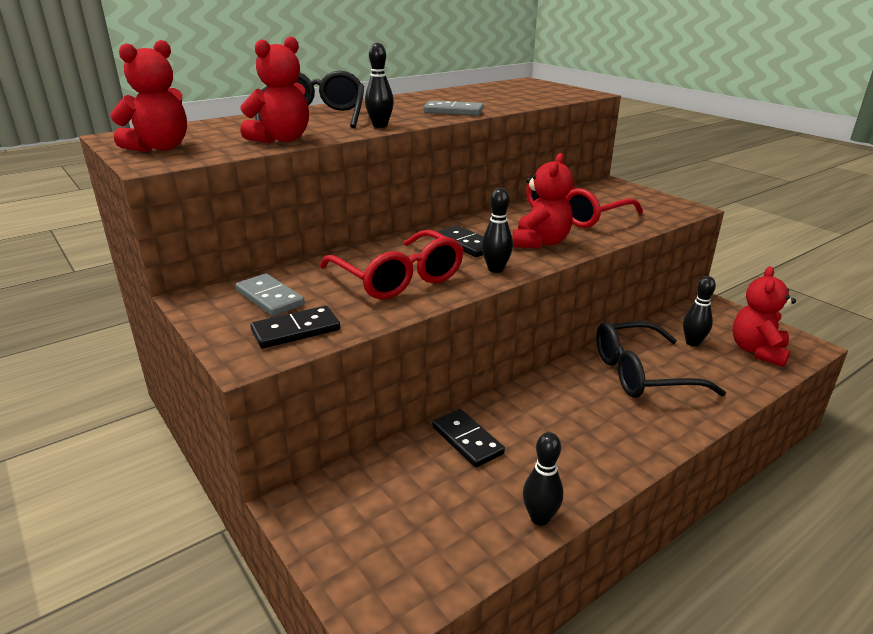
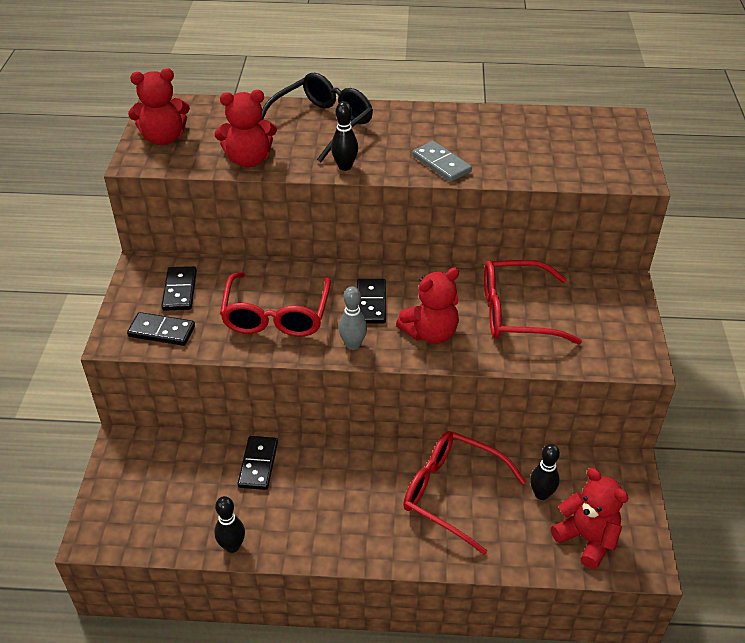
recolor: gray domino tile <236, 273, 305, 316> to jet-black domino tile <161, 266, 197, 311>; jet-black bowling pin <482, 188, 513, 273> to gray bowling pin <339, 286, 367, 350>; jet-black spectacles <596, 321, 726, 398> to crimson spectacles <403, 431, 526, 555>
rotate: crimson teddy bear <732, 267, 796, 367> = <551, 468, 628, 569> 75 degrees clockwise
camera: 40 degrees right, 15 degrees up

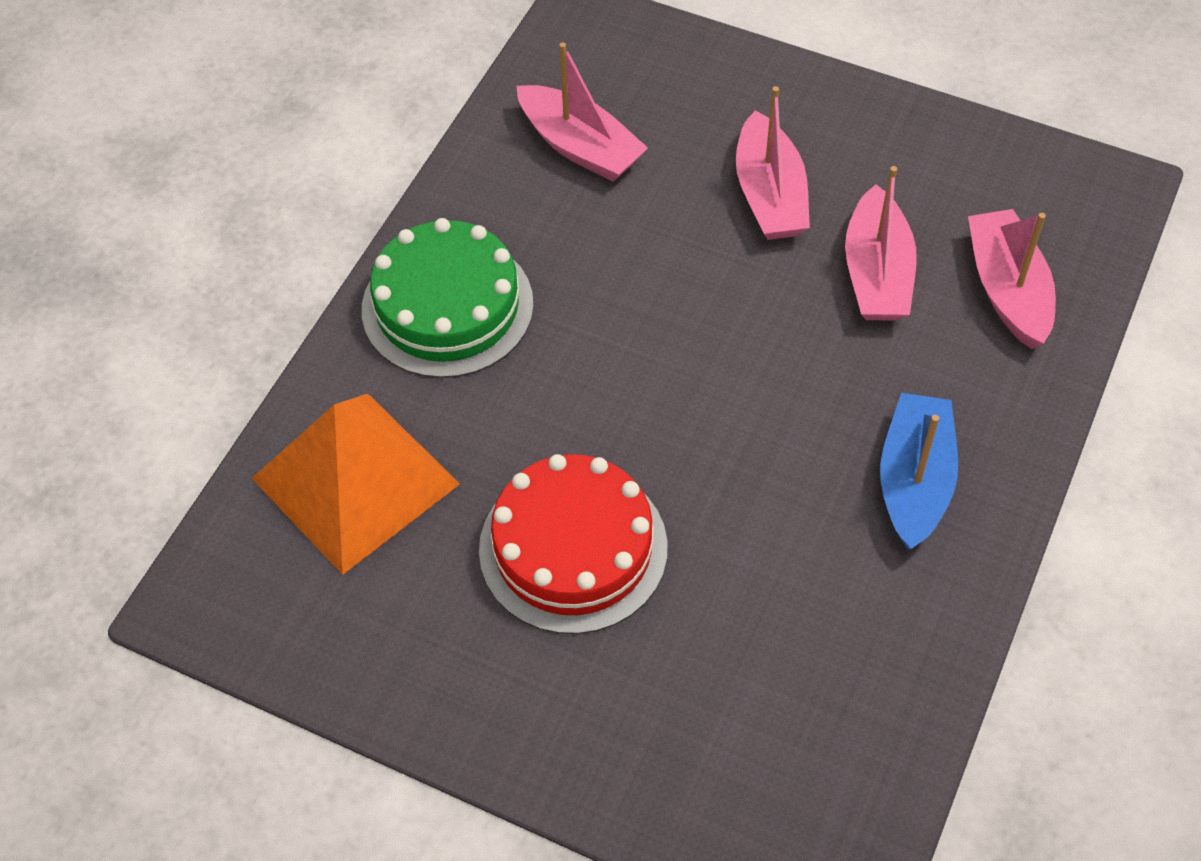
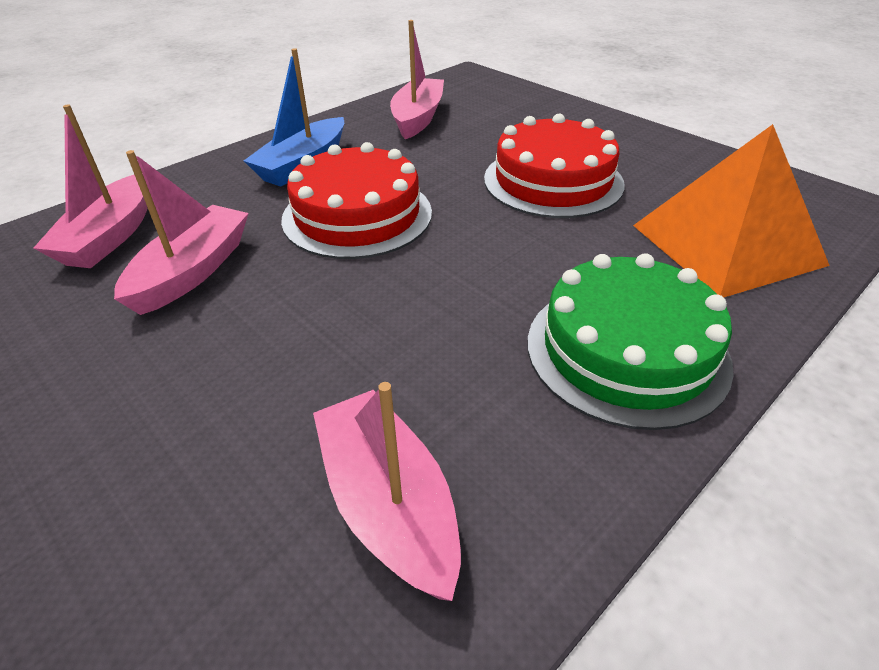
insert: crimson gateau <281, 142, 432, 259>
move: rose-pink toy boat <736, 86, 810, 240> to <390, 20, 444, 139>
camera: 160 degrees left, 15 degrees down

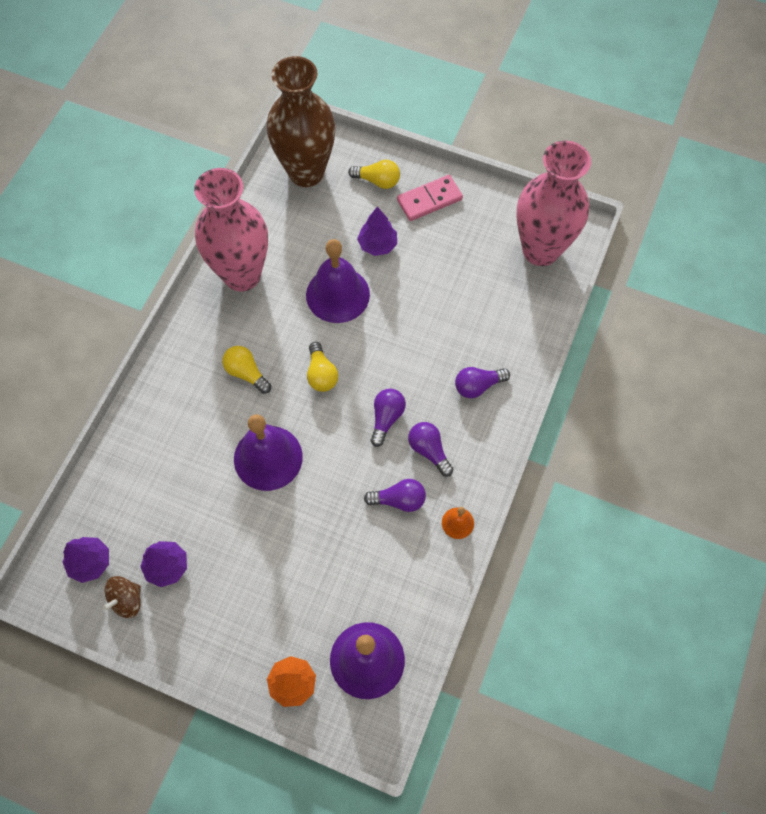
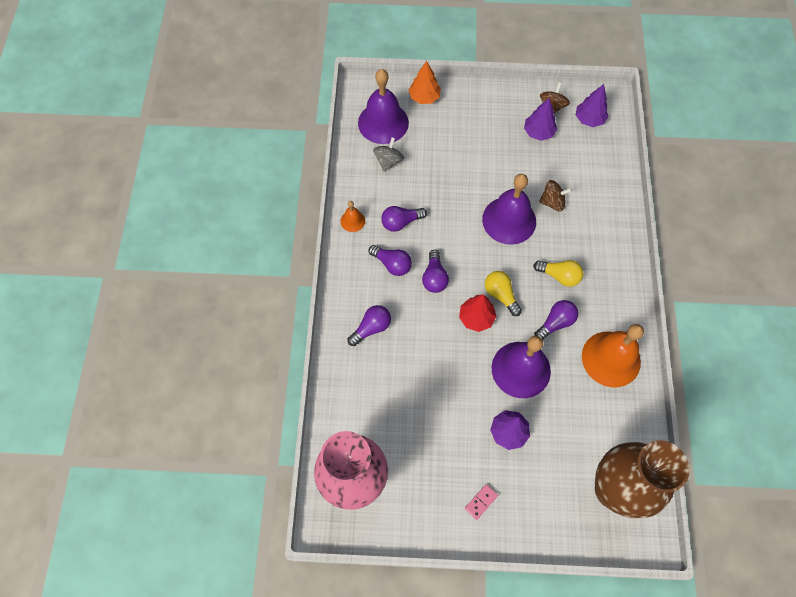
delete: yellow bulb <348, 159, 400, 189>
insert: gray toy top <373, 137, 404, 171>; crimson fir tree <459, 294, 496, 332>; violet bulb <534, 300, 578, 340>; dark brown toy top <539, 180, 572, 212>
replace: rose-pink vase <194, 168, 268, 291> to orange school bell <582, 324, 644, 387>
resize: rose-pink domino tile <397, 175, 463, 221> = <465, 484, 498, 520> x0.53
camera: 160 degrees right, 0 degrees up

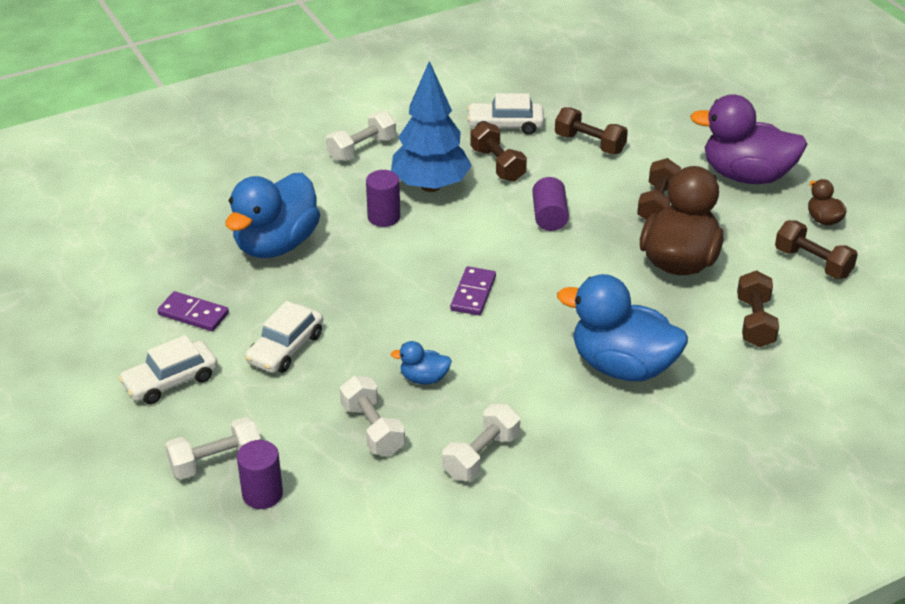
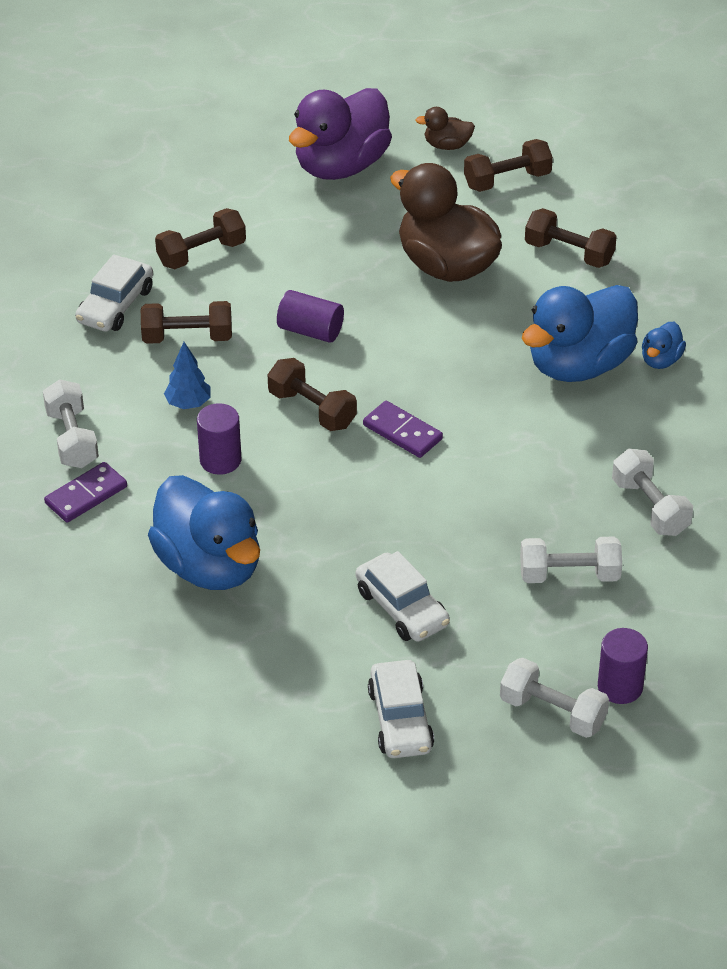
move: violet domino tile <157, 291, 229, 331> to <44, 462, 127, 523>; dark brown free weight <637, 158, 681, 220> to <267, 358, 357, 431>; royal blue toy duck <391, 341, 452, 385> to <642, 322, 686, 369>
rotate: white free weight <165, 417, 261, 480> = <500, 658, 609, 738> 60 degrees counterclockwise
resize: royal blue fir tree <391, 61, 472, 192> = <164, 342, 210, 409> x0.46
camera: 65 degrees left, 5 degrees up

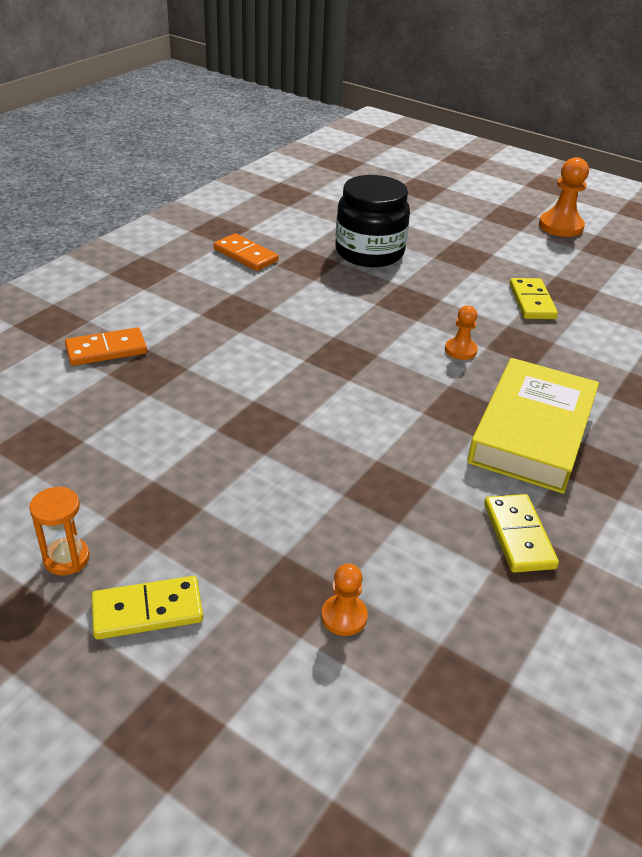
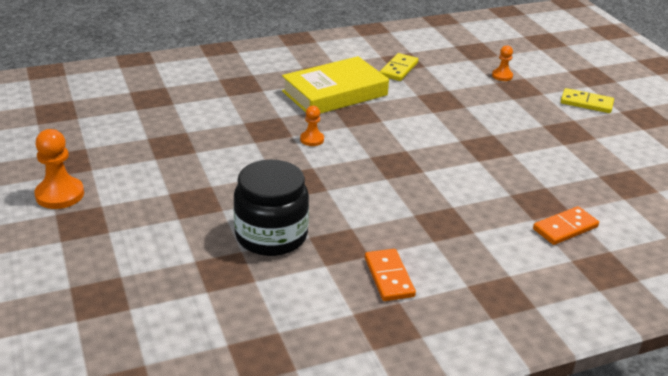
delete: orange hourglass <29, 487, 90, 575>; yellow domino tile <510, 278, 558, 319>
rotate: orange domino tile <65, 327, 147, 366> = <533, 206, 599, 245> 45 degrees counterclockwise
camera: 145 degrees left, 5 degrees down

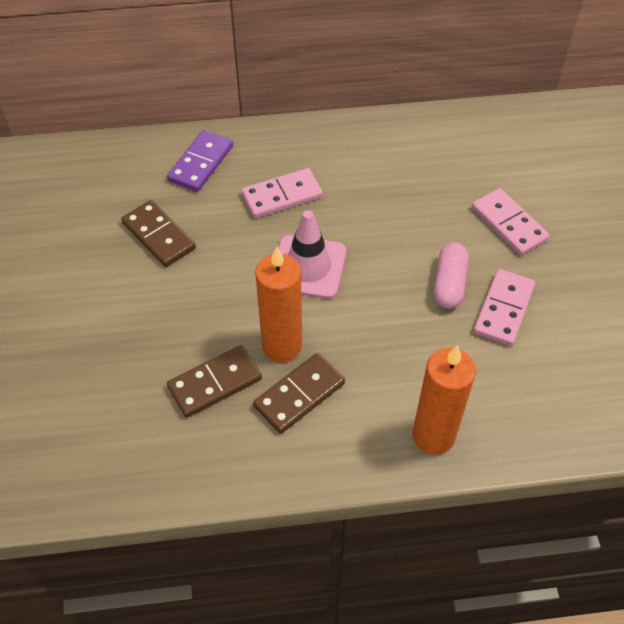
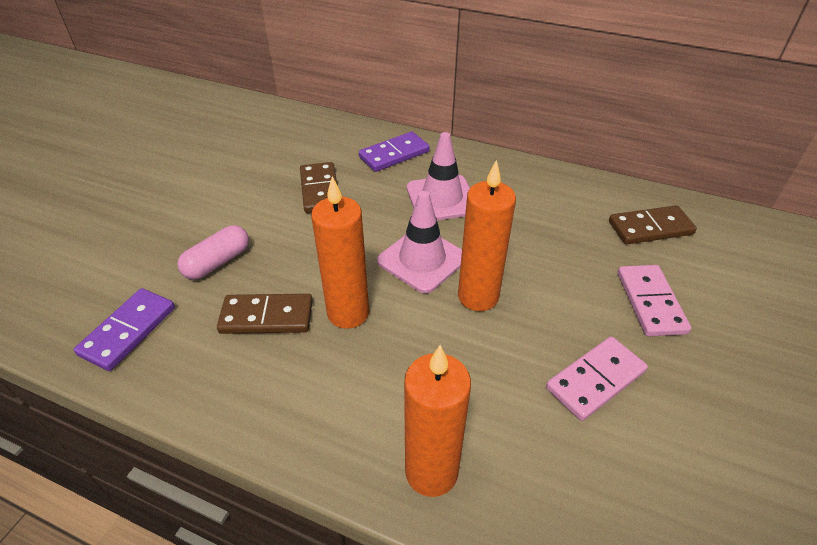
insert: violet domino tile <74, 288, 175, 371>; orange wax candle <458, 160, 516, 311>
move: rose-pink pill shape <434, 242, 469, 309> to <177, 225, 249, 280>; dark brown domino tile <253, 353, 345, 434> to <609, 205, 697, 244>
replace: rose-pink domino tile <242, 168, 323, 218> to rose-pink road cone <407, 132, 470, 220>
camera: 30 degrees right, 10 degrees down

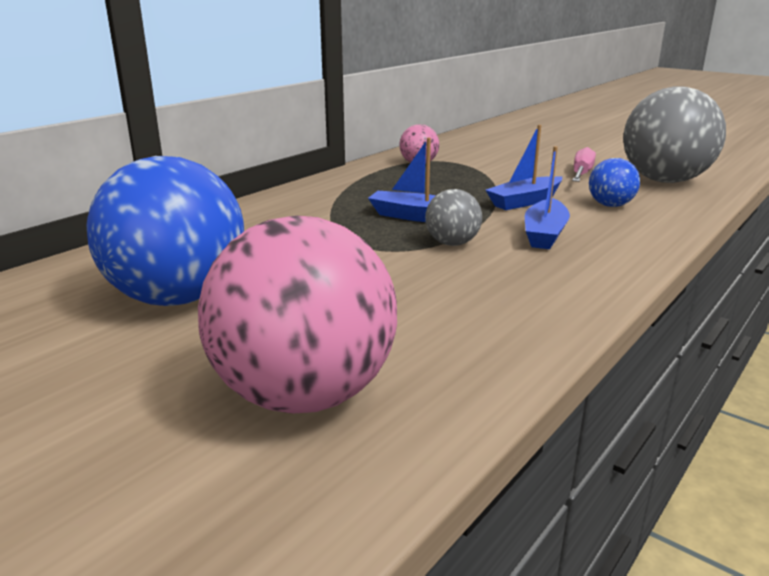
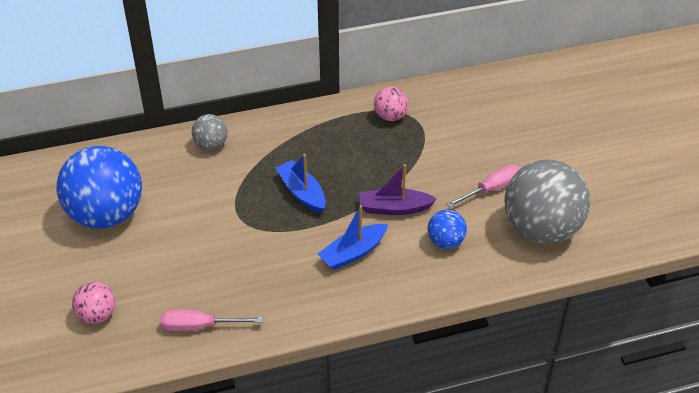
insert: rose-pink flat screwdriver <160, 309, 263, 331>
move: gray ball <425, 189, 482, 246> to <192, 114, 228, 150>
recolor: royal blue toy boat <486, 125, 562, 210> to violet toy boat <360, 164, 437, 215>
resize: rose-pink ball <198, 216, 397, 413> = <72, 282, 115, 324> x0.47
camera: 35 degrees right, 20 degrees up

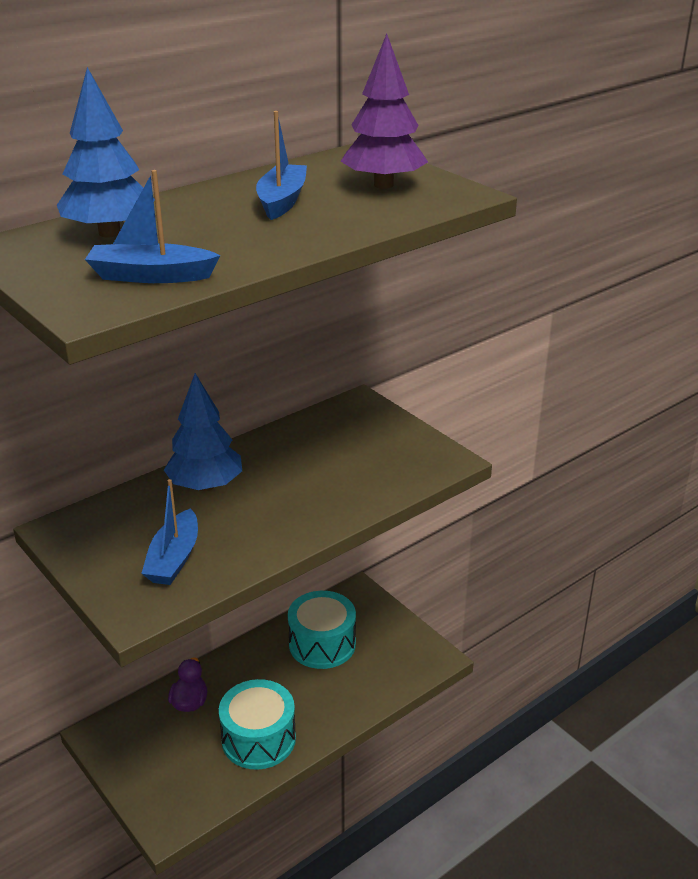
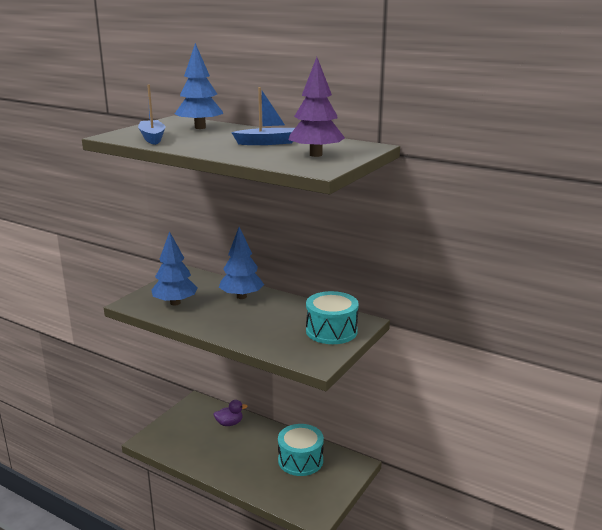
move: teal snare drum <219, 679, 296, 770> to <306, 291, 359, 344>
replace: royal blue toy boat <141, 479, 198, 585> to royal blue fir tree <151, 231, 198, 305>
camera: 70 degrees right, 10 degrees down

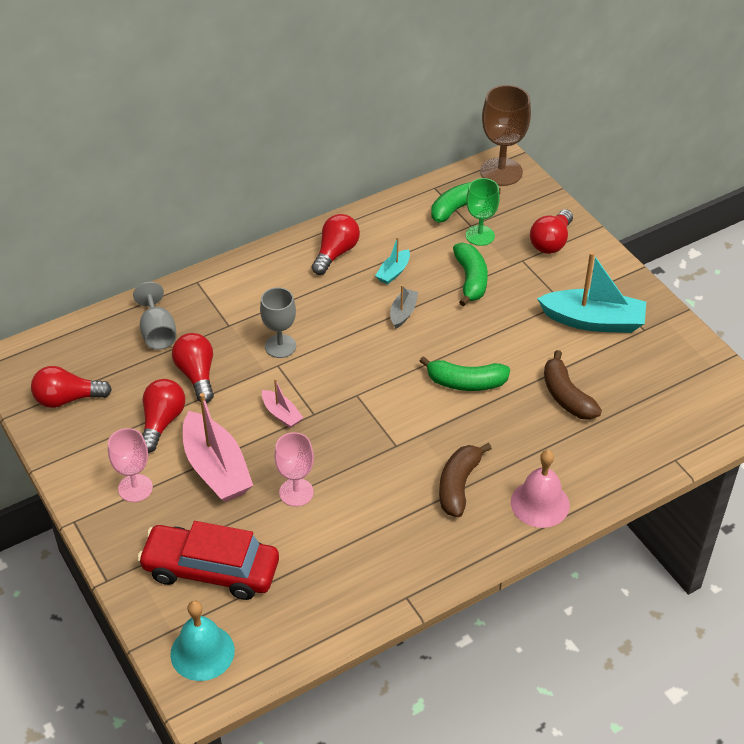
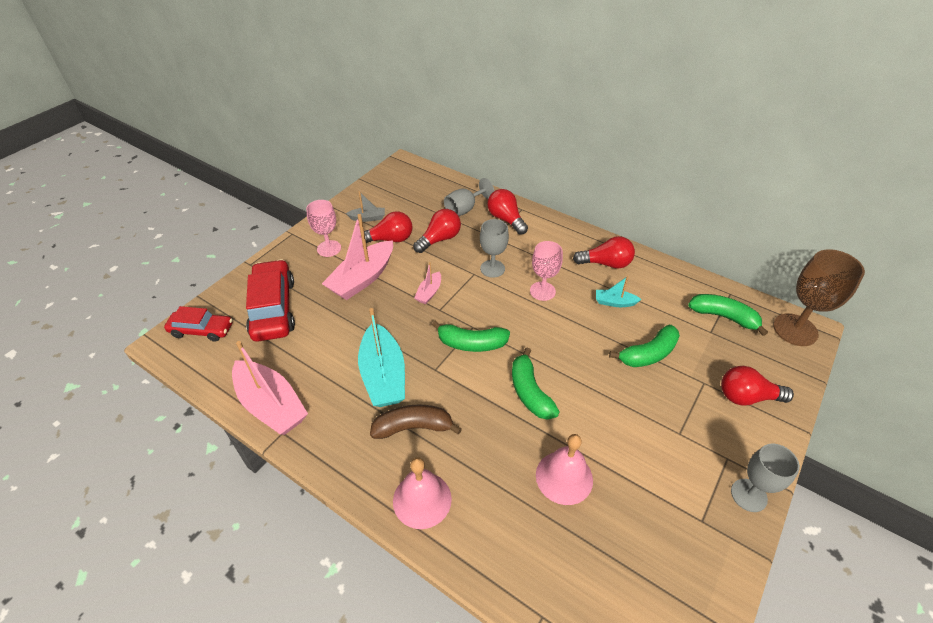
delete: emerald goblet <466, 178, 500, 246>
insert: rose-pink toy boat <232, 341, 308, 435>; emerald banana <432, 321, 510, 352>; gray goblet <731, 444, 800, 512>
move: gray toy boat <390, 285, 418, 329> to <346, 191, 385, 222>; teal toy boat <537, 252, 646, 333> to <358, 308, 405, 407>; crimson bulb <31, 366, 112, 408> to <487, 189, 528, 234>; rose-pink goblet <274, 432, 314, 507> to <530, 241, 563, 301>
replace: teal school bell <170, 600, 235, 681> to crimson toy car <164, 306, 233, 342>; dark brown banana <544, 350, 602, 420> to rose-pink school bell <536, 434, 593, 505>
camera: 65 degrees right, 0 degrees up

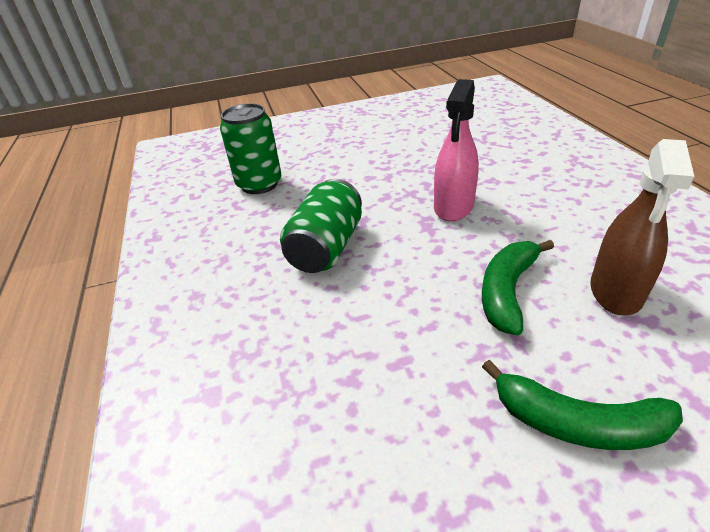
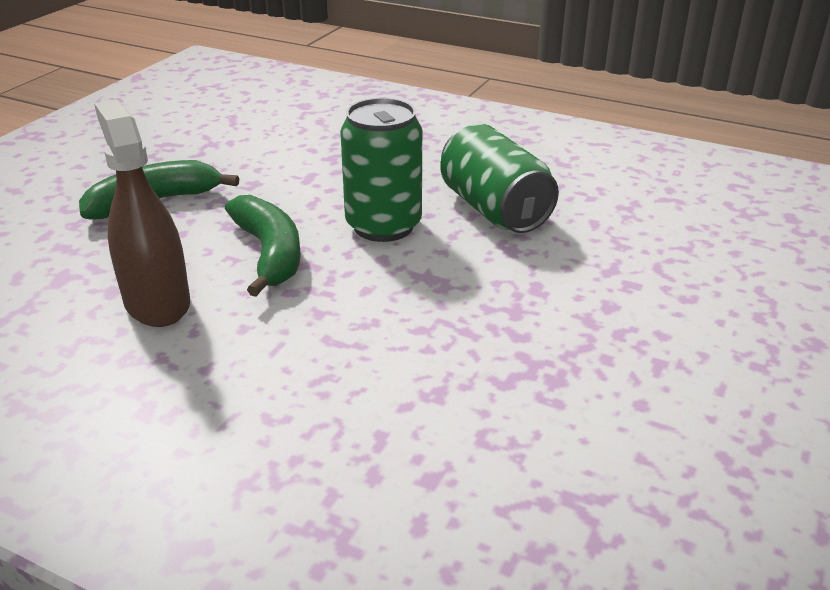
delete: rose-pink spray cleaner <434, 79, 479, 221>
move: emerald soda can <220, 103, 282, 194> to <340, 98, 422, 242>
camera: 130 degrees right, 5 degrees down

